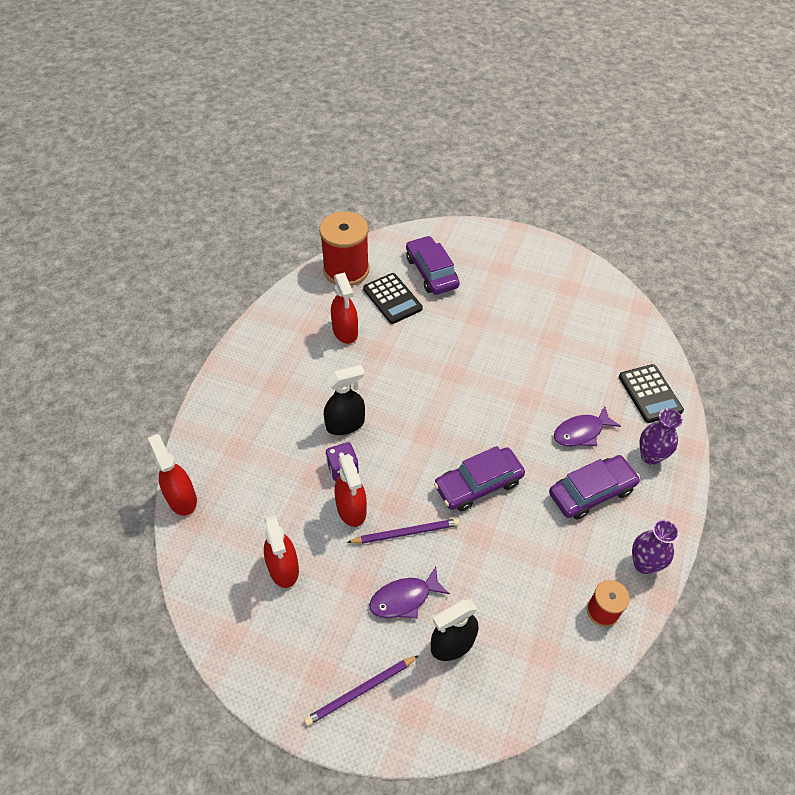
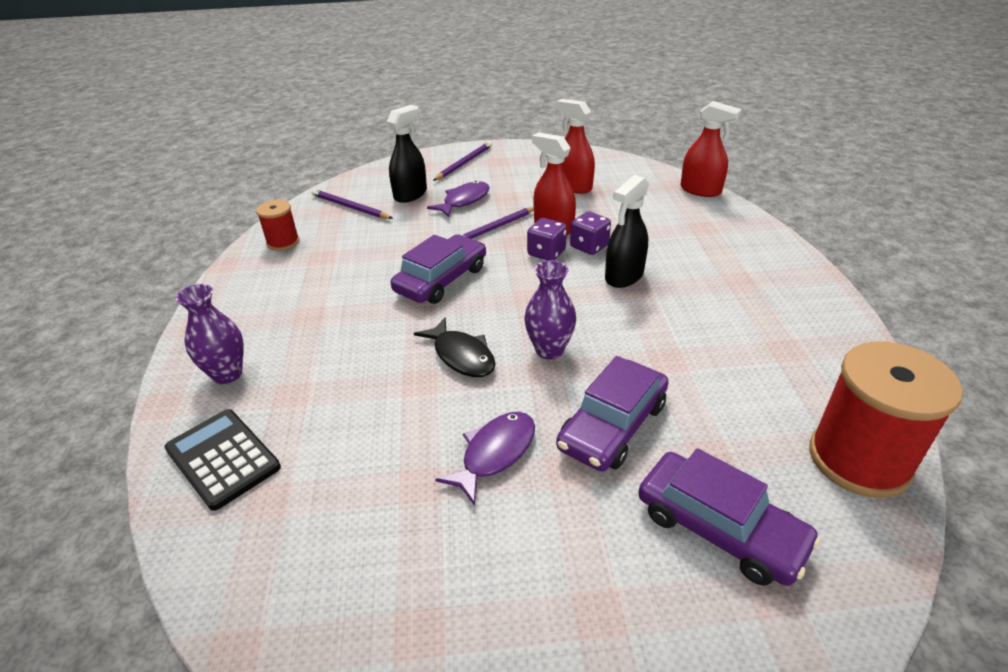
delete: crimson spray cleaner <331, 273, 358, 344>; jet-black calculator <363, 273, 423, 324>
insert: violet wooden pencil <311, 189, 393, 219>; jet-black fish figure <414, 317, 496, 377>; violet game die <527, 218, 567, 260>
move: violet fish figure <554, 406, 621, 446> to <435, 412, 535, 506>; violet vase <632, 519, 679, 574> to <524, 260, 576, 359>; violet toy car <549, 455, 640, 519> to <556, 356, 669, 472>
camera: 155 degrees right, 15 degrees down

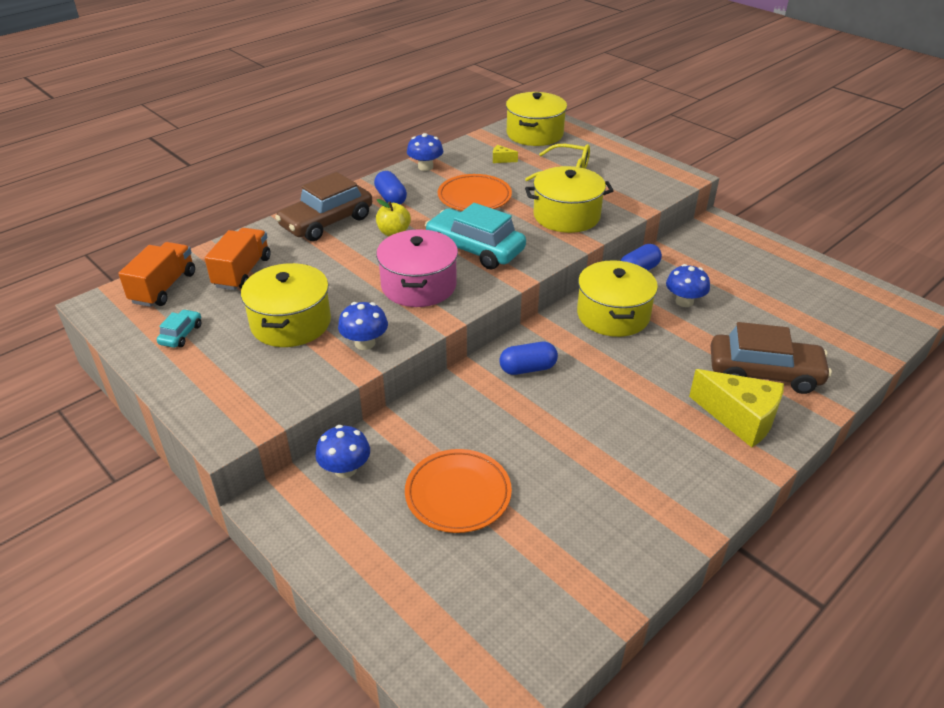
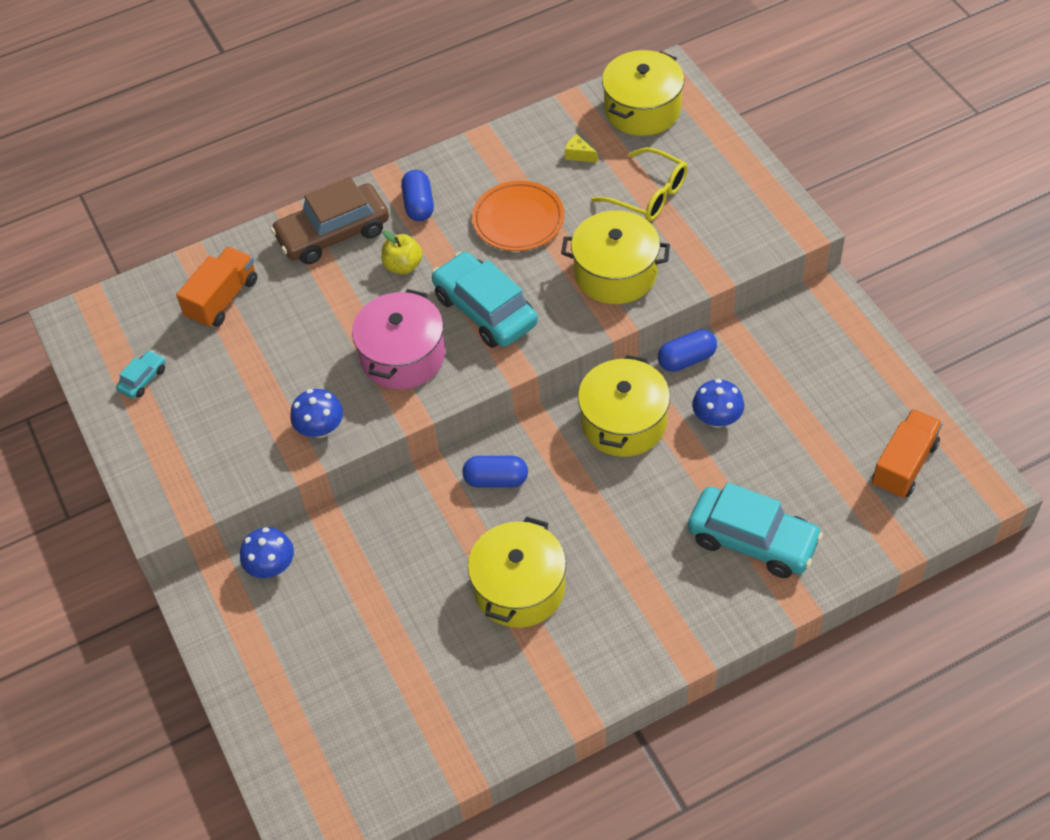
delete: orange dinner plate <405, 449, 512, 533>; royal blue fungus <407, 133, 443, 171>; yellow cheese <689, 369, 784, 448>
move: yellow cooking pot <241, 263, 331, 347> to <468, 516, 566, 628>; orange lorry <118, 242, 195, 307> to <872, 409, 943, 499>
recolor: dark brown toy car <711, 322, 832, 394> to teal toy car <688, 482, 823, 578>
camera: 20 degrees right, 15 degrees up

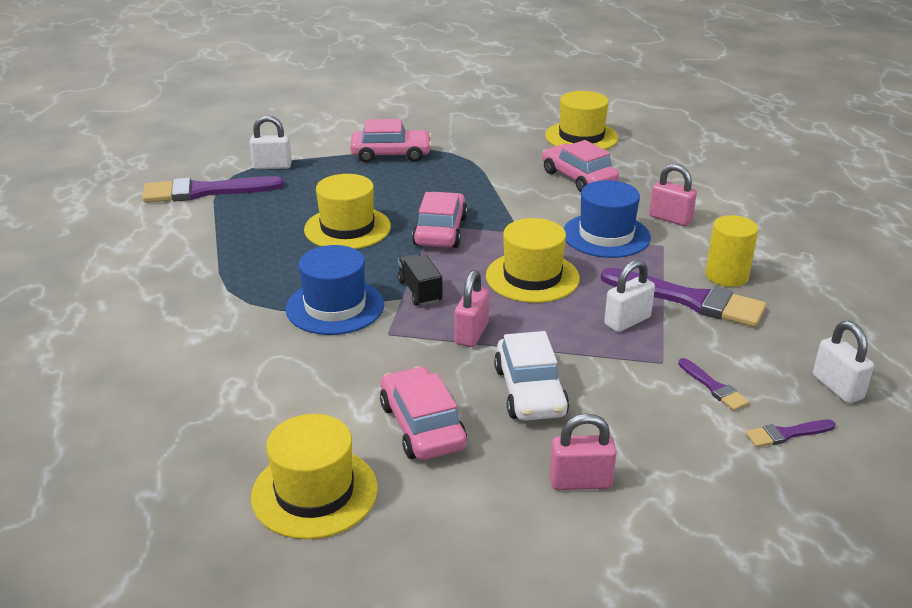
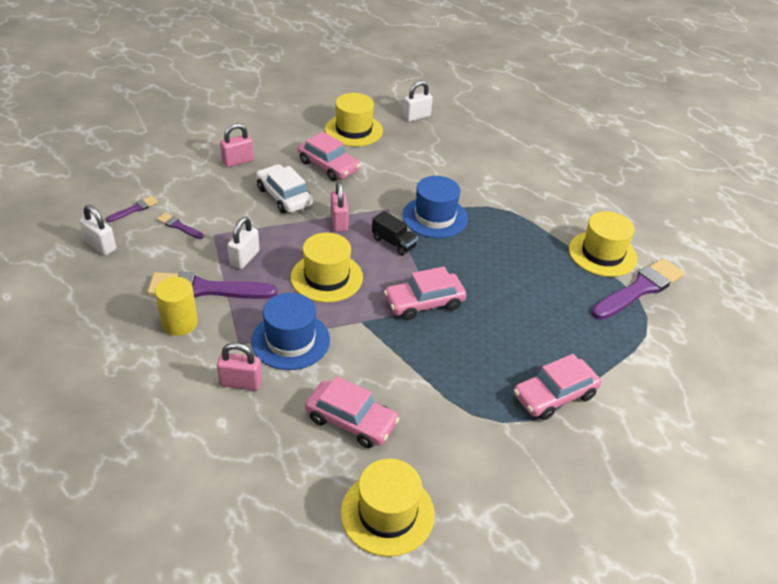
move: white small lock <250, 115, 292, 169> to <403, 81, 433, 122>; yellow tall hat <304, 174, 391, 249> to <569, 211, 637, 277>
rotate: rose-pink toy car <412, 192, 468, 248> = <384, 267, 466, 320> 90 degrees clockwise
camera: 150 degrees right, 10 degrees up

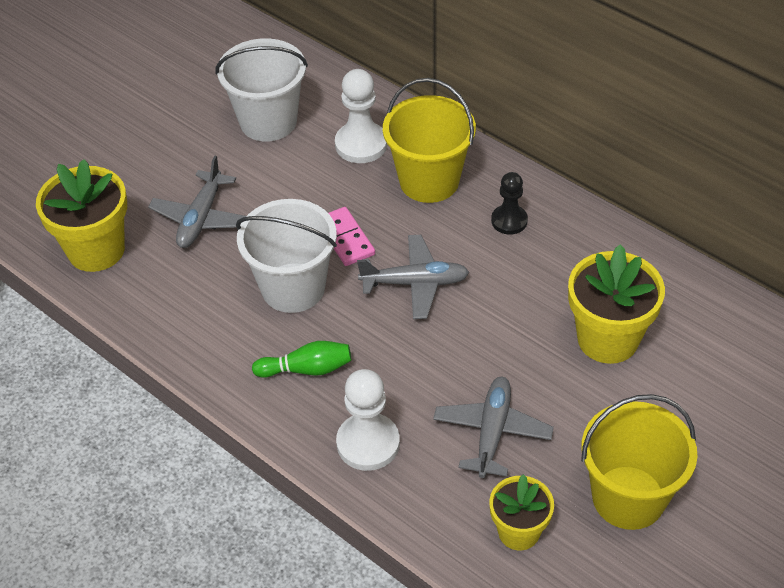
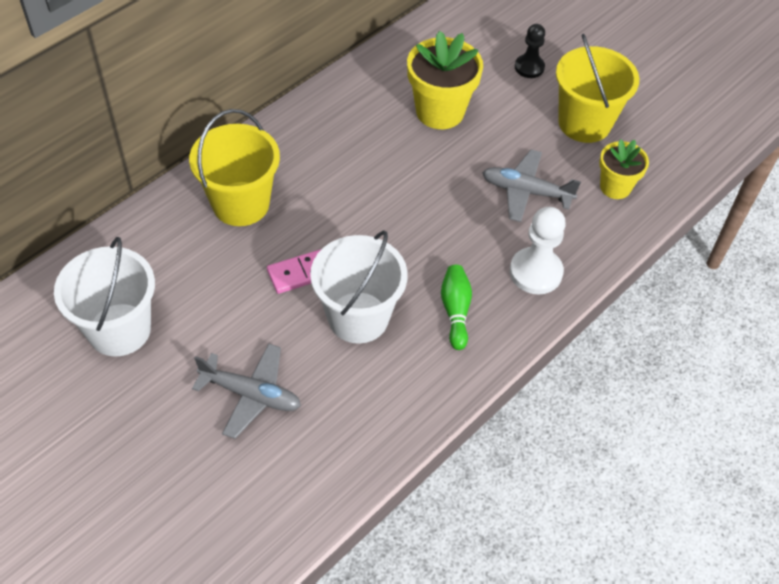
delete: yellow plant pot <36, 159, 127, 272>; white game pawn <335, 69, 387, 163>; gray aeroplane <357, 235, 469, 319>
move: jet-black game pawn <491, 172, 528, 235> to <515, 24, 545, 78>
camera: 90 degrees left, 5 degrees up

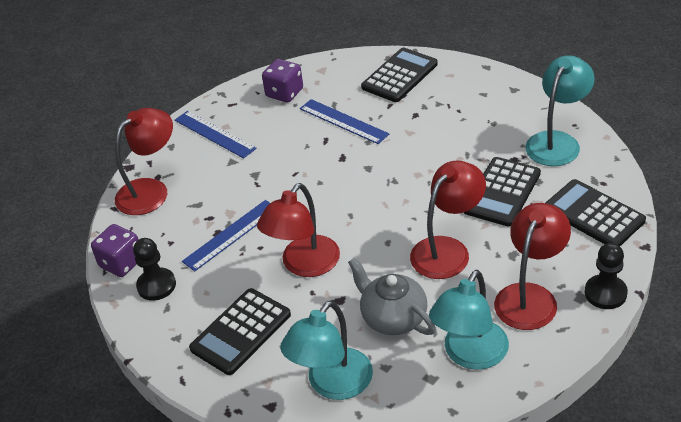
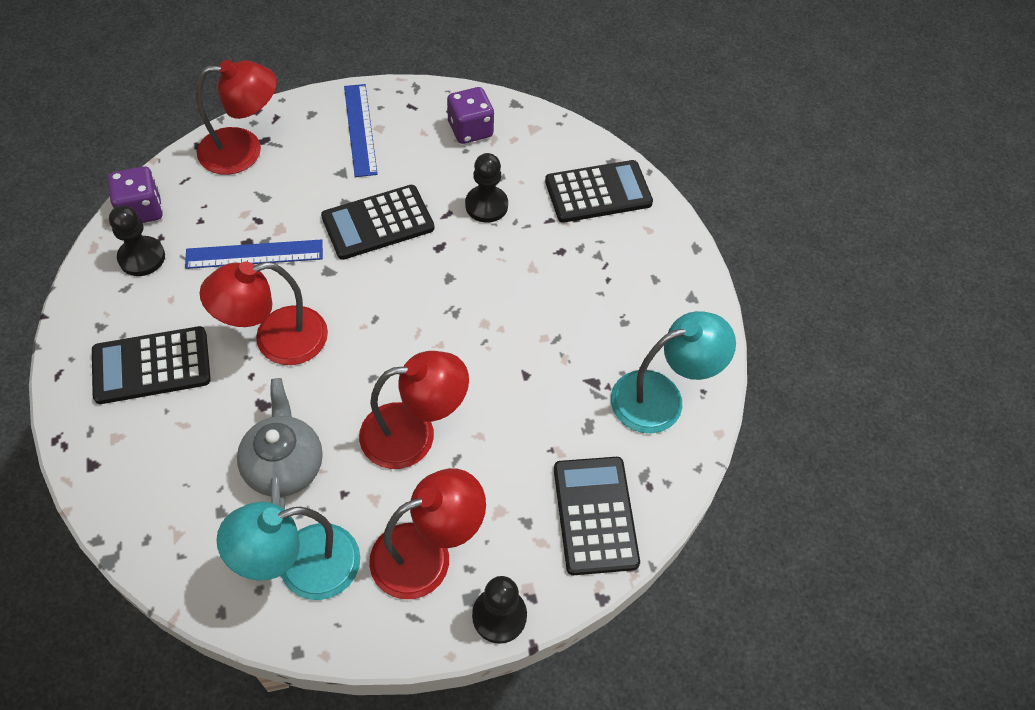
delete: teal reading lamp <280, 300, 373, 400>
move: jet-black calculator <464, 157, 541, 227> to <321, 185, 435, 260>
replace: royal blue straightedge <300, 99, 389, 144> to jet-black game pawn <465, 153, 508, 223>
camera: 30 degrees right, 15 degrees up

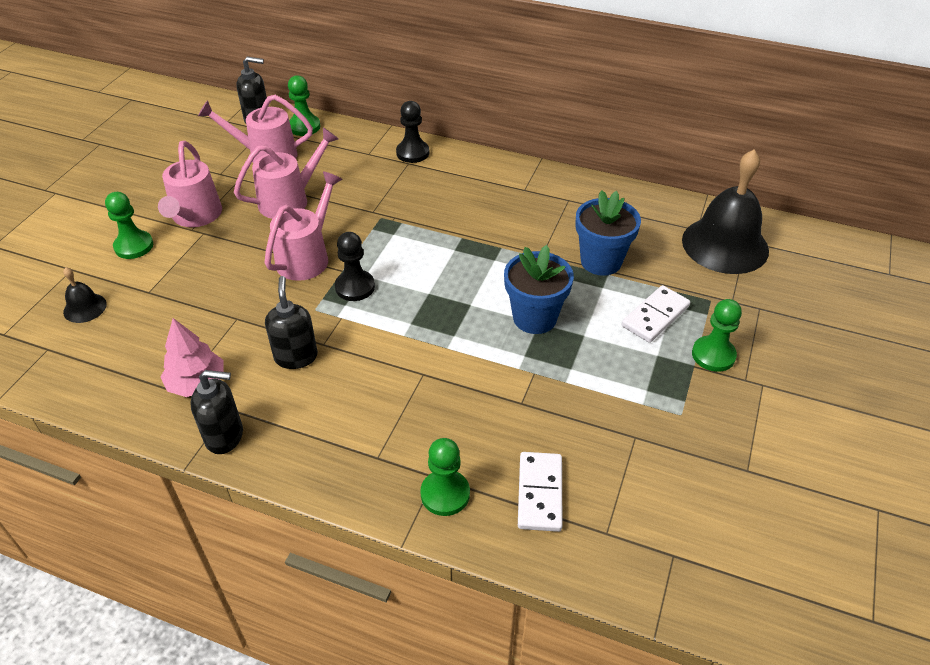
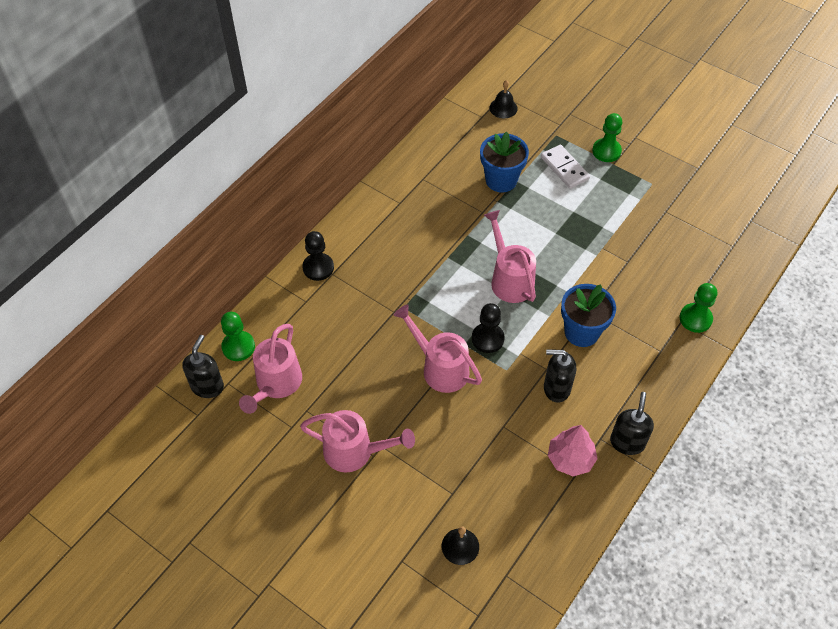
delete: emerald game pawn <105, 192, 153, 259>; white domino tile <518, 452, 562, 532>
move: rose-pink watering pot <234, 127, 339, 219> to <484, 210, 536, 303>; royal blue plant pot <504, 245, 574, 334> to <561, 284, 616, 347>
resize: jet-black school bell <682, 150, 769, 274> = <489, 80, 518, 118> x0.45
camera: 75 degrees left, 10 degrees up

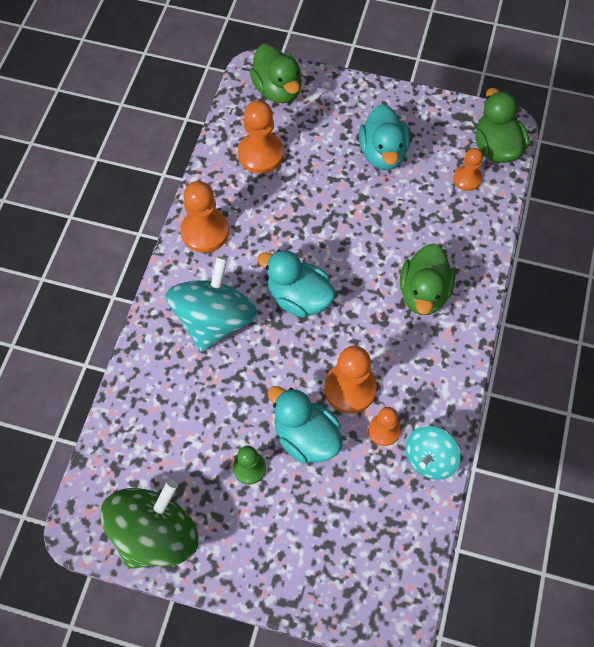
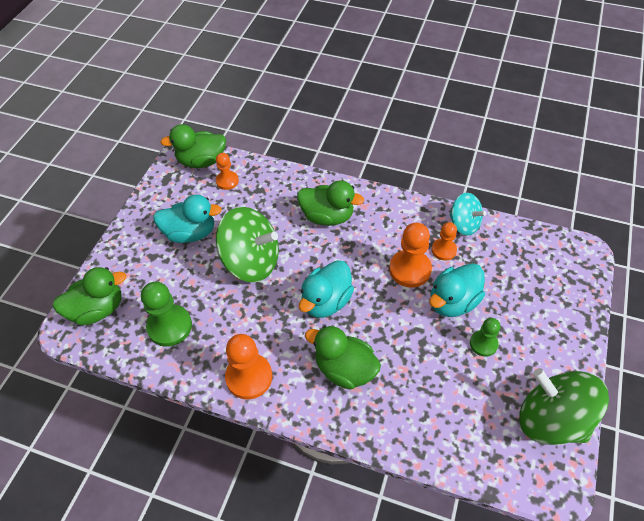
insert: emerald toy top <216, 207, 279, 282>
replace: teal toy top <166, 256, 258, 352> to emerald toy duck <305, 326, 381, 390>
recolor: orange game pawn <238, 100, 284, 174> to emerald game pawn <141, 282, 192, 347>
camera: 85 degrees left, 10 degrees down

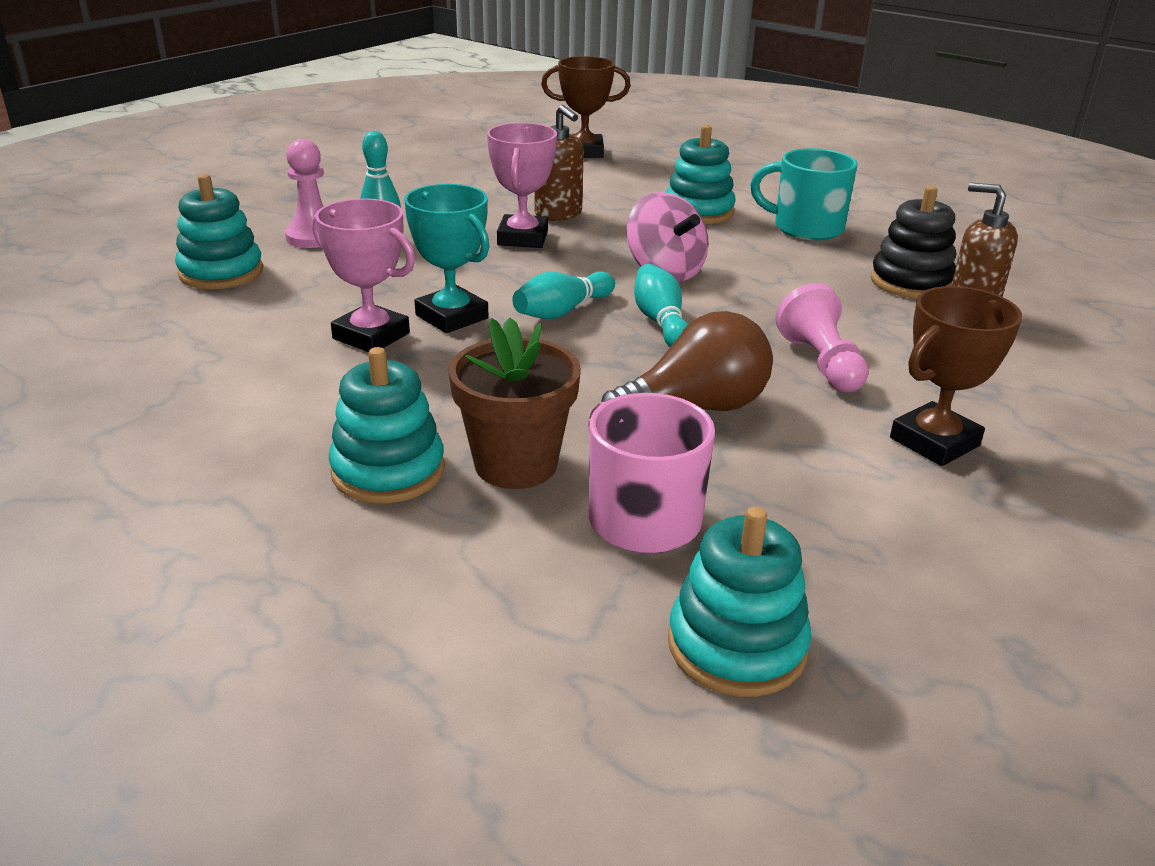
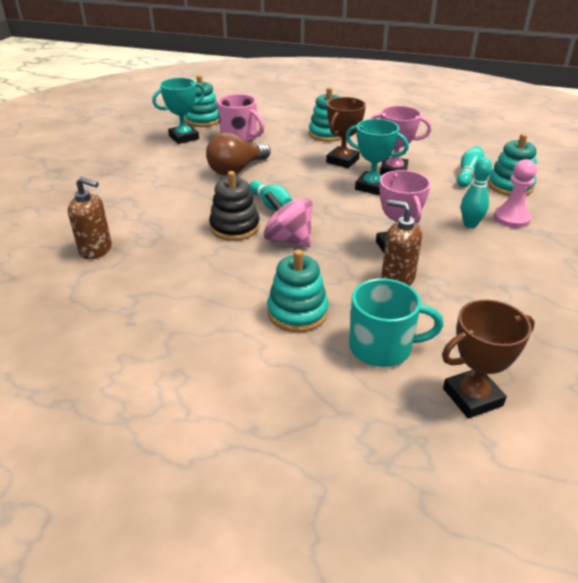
delete: dark brown plant pot <449, 318, 581, 489>; rose-pink game pawn <775, 283, 869, 393>
insert: teal award cup <152, 78, 205, 144>
move: jet-black ring stacker <871, 186, 956, 299> to <209, 171, 260, 241>; dark brown award cup <890, 286, 1022, 466> to <326, 97, 366, 168>; teal mug <750, 148, 858, 240> to <349, 278, 444, 367>; teal bowling pin <512, 271, 615, 319> to <457, 146, 485, 187>
camera: 160 degrees right, 5 degrees up

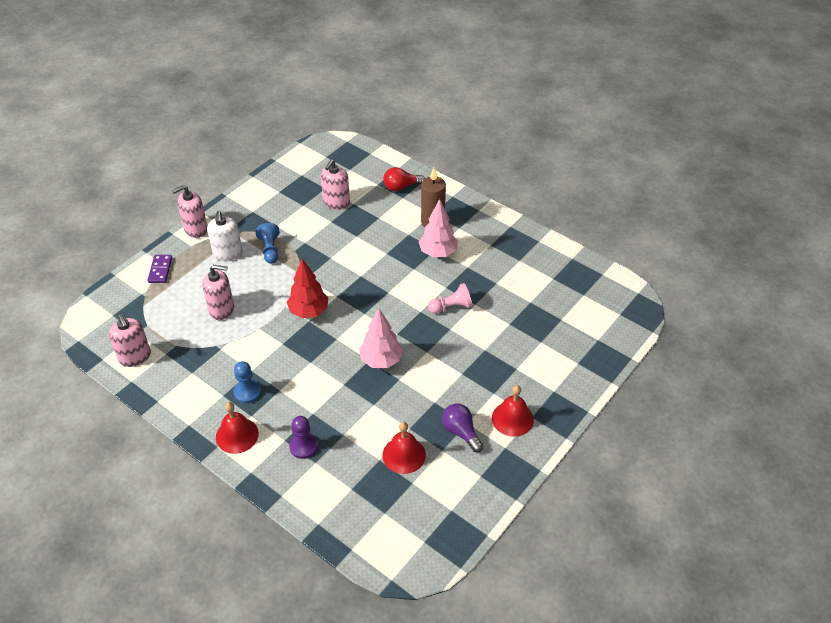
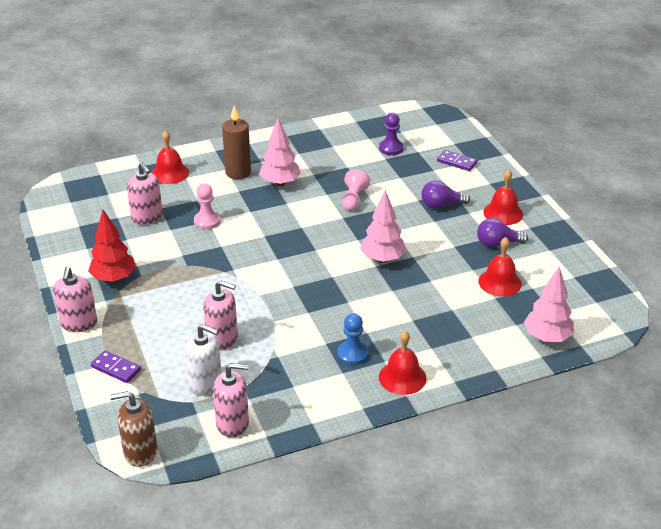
delete: royal blue game pawn <255, 223, 280, 264>
insert: dark brown soap dispenser <110, 391, 157, 467>; rose-pink game pawn <194, 184, 221, 230>; violet bulb <421, 180, 470, 209>; violet domino tile <437, 150, 478, 171>; rose-pink fir tree <524, 267, 574, 342>
move: crimson fir tree <287, 259, 328, 318> to <88, 210, 136, 283>; white soap dispenser <207, 211, 243, 262> to <185, 324, 222, 396>; violet game pawn <289, 416, 318, 459> to <379, 113, 403, 155>
replace: crimson bulb <383, 167, 425, 191> to crimson school bell <152, 130, 189, 184>
rotate: rose-pink soap dispenser <202, 265, 234, 320> = <203, 280, 238, 350> 75 degrees clockwise
camera: 60 degrees left, 10 degrees down

